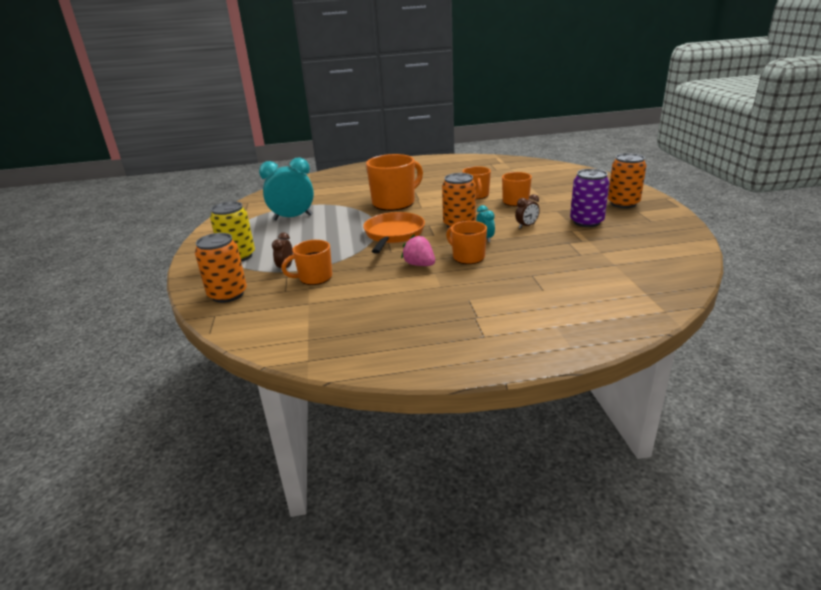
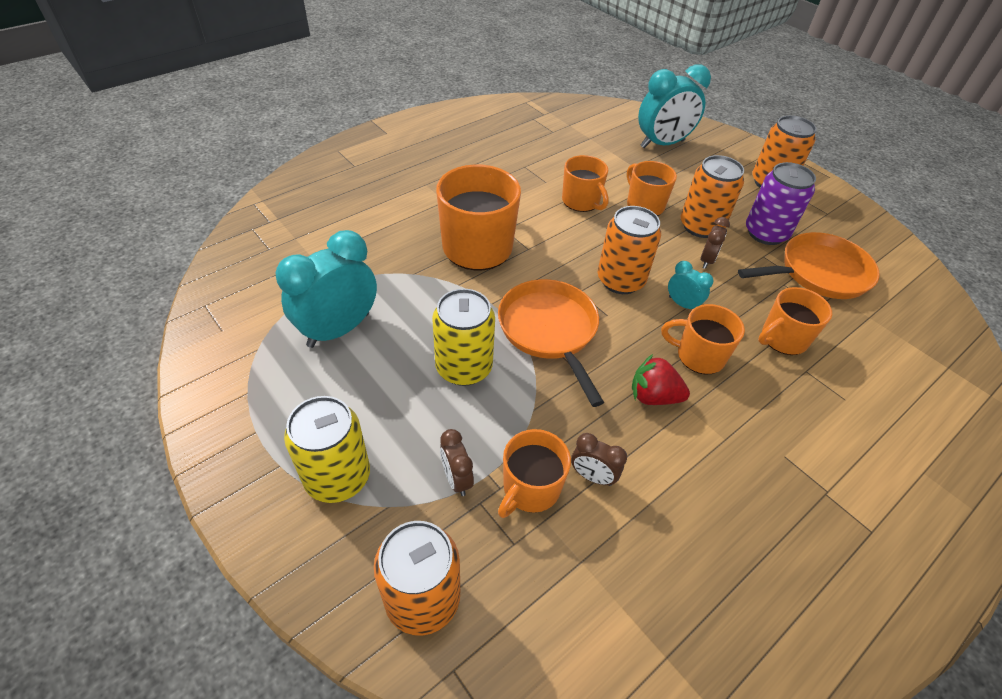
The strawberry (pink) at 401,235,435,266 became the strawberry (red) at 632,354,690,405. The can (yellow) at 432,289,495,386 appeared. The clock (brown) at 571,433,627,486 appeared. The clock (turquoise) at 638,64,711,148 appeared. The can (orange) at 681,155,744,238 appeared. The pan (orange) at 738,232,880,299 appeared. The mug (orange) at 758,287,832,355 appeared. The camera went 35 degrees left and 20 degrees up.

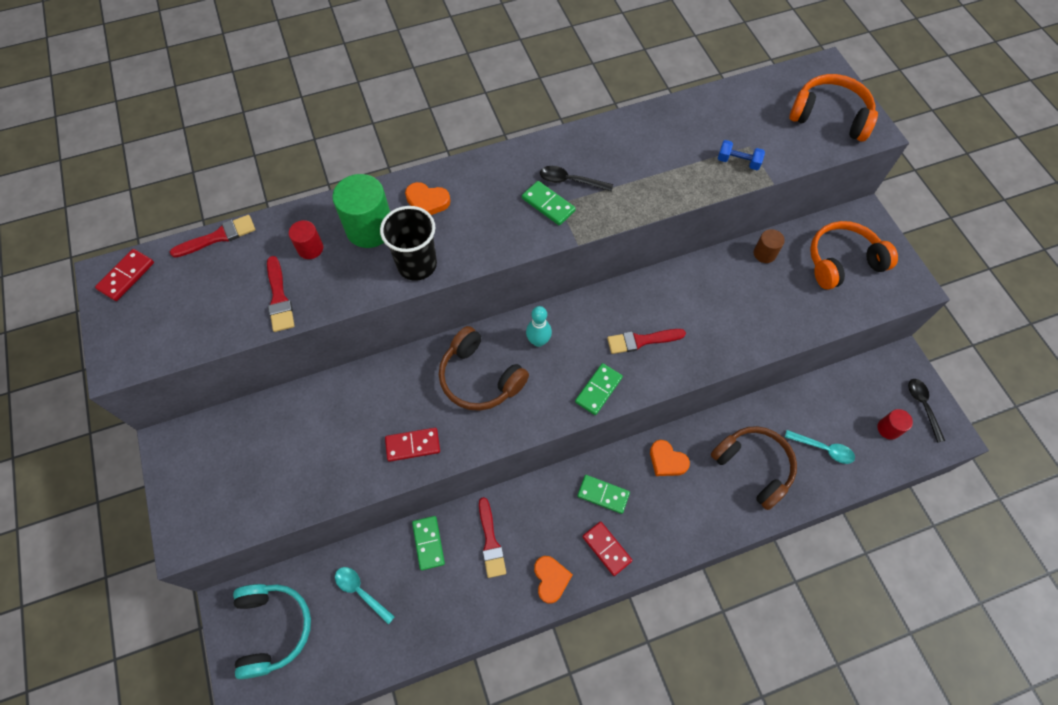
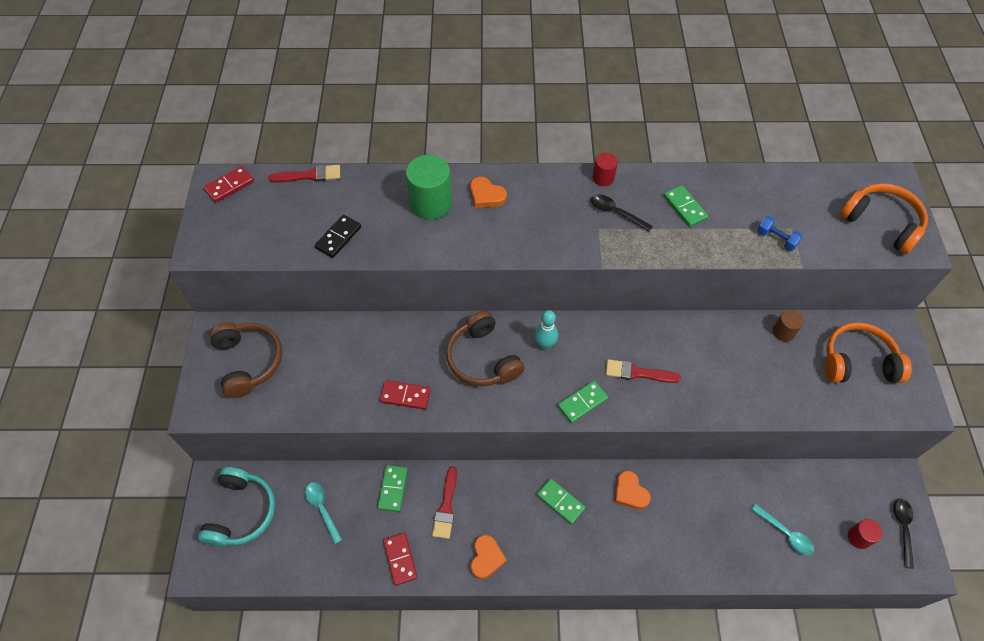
The brush (red) at 267,256,295,332 was replaced by the domino (black) at 314,215,361,258. The cylinder (red) moved from 289,220,323,259 to 592,152,618,186. The cup (black) at 380,206,437,281 disappeared. The domino (green) moved from 522,181,576,225 to 664,185,708,227. The domino (red) moved from 582,521,633,576 to 383,533,417,586. The headphones (brown) moved from 711,426,797,510 to 209,323,282,398. The camera went 20 degrees right and 5 degrees down.

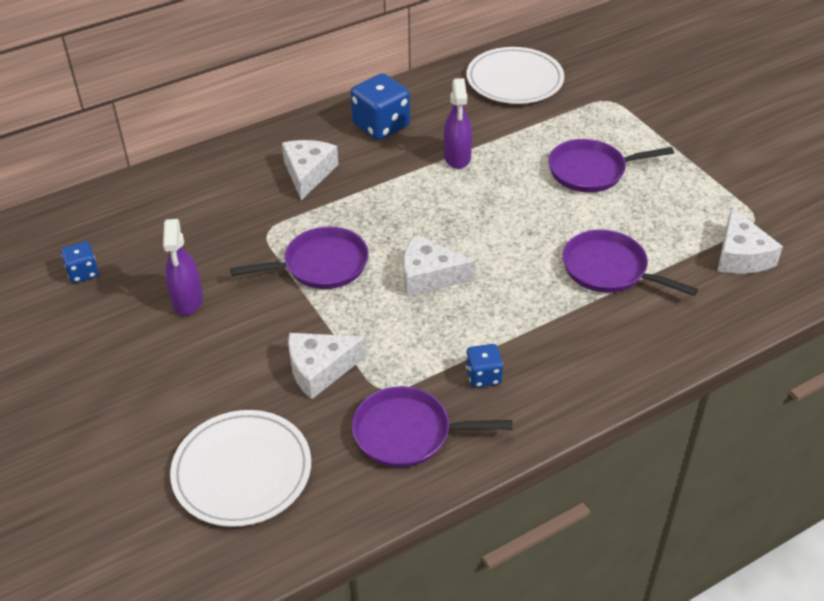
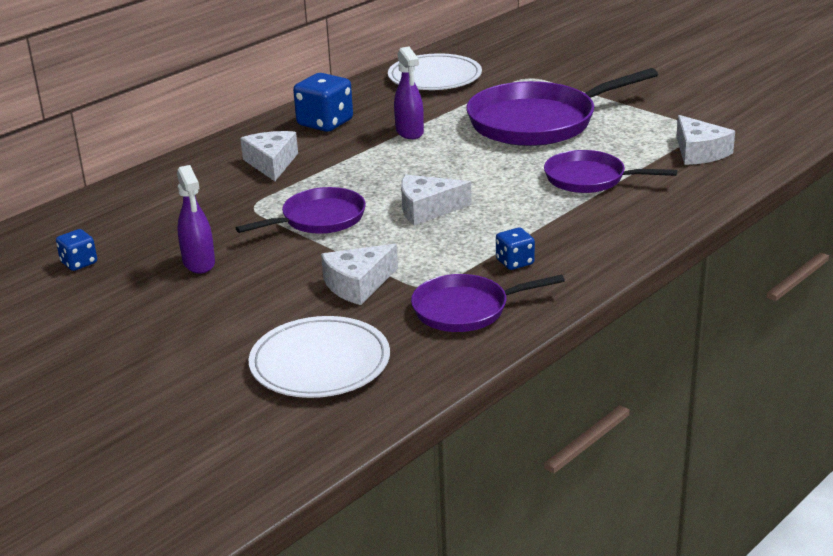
The pan (purple) at 548,139,674,193 changed to 1.73 times the size. The camera went 15 degrees left and 15 degrees down.

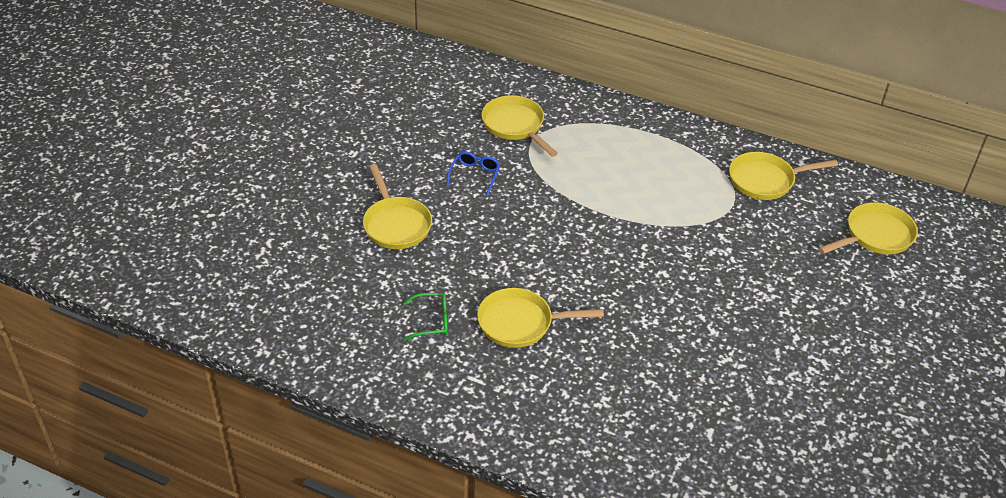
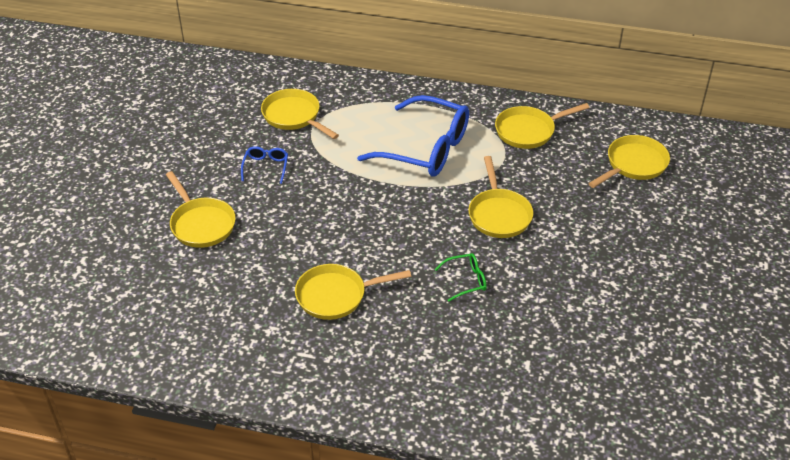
The glasses (green) moved from 403,293,447,340 to 435,253,487,302. The glasses (blue) at 357,95,469,177 appeared. The pan (yellow) at 468,156,533,238 appeared. The camera went 10 degrees left and 0 degrees up.

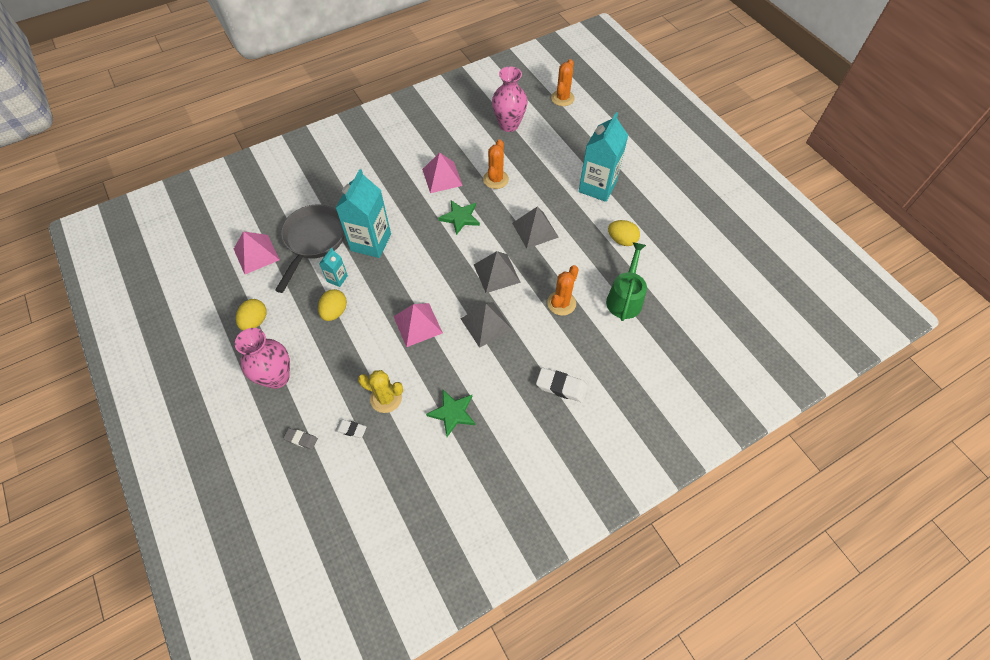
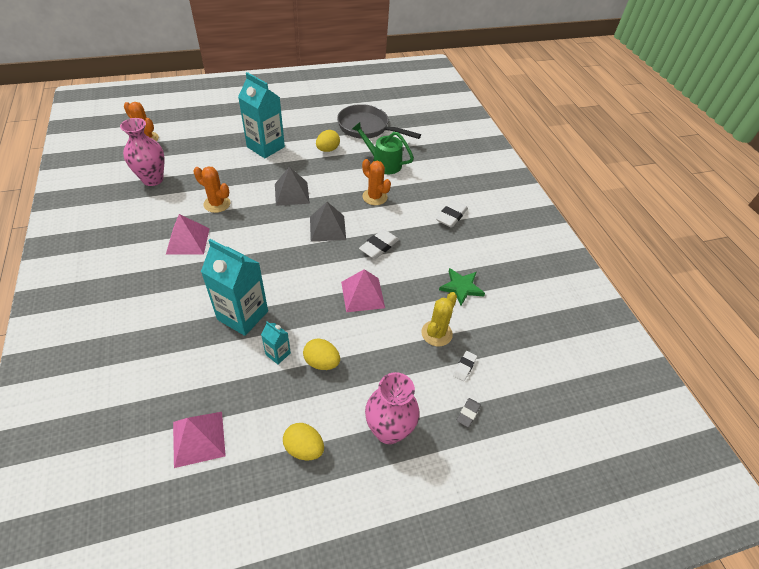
The pan (grey) moved from 275,205,345,293 to 337,104,421,139. The star (green) at 438,200,480,235 disappeared. The pyramid (grey) at 460,302,513,348 was replaced by the eraser (white) at 359,229,399,259. The camera went 80 degrees left and 10 degrees down.

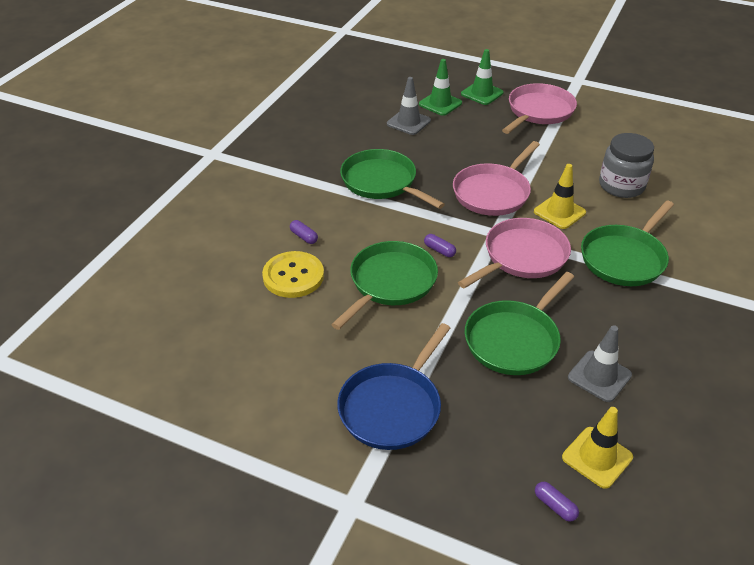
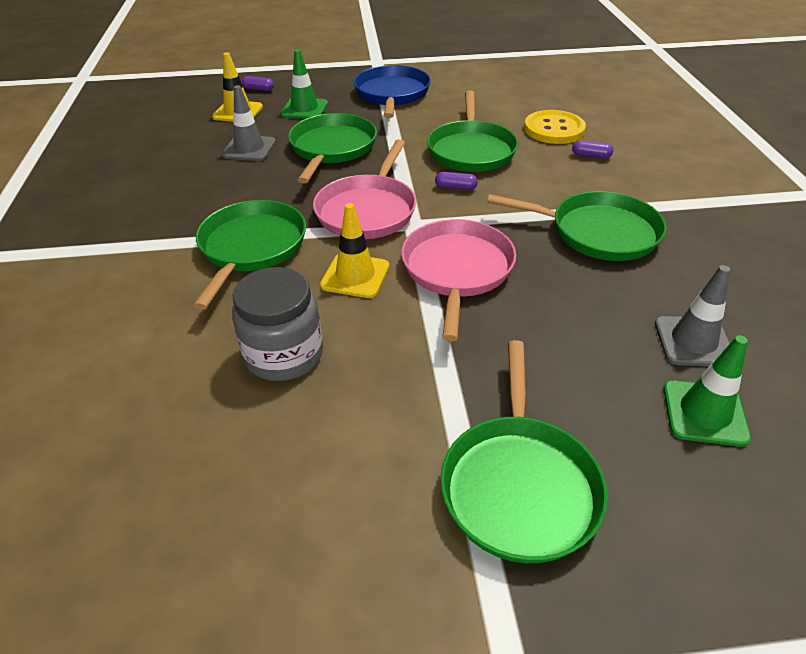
The traffic cone (green) moved from 461,49,504,105 to 280,50,328,119. The pan (pink) at 502,83,577,134 became the pan (green) at 440,340,608,563. The camera went 150 degrees right and 0 degrees up.

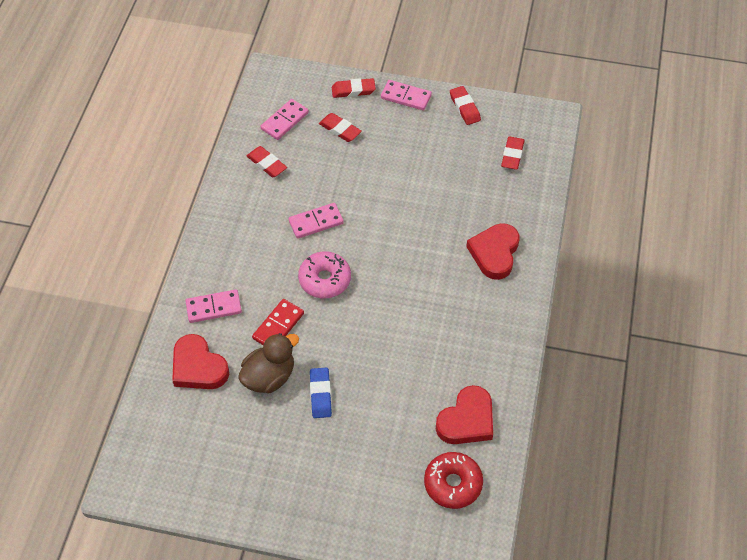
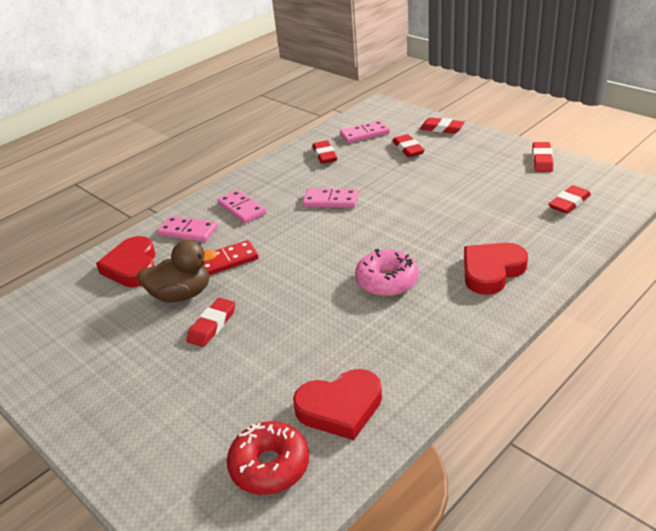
The donut (pink) moved from 298,251,351,298 to 355,249,418,297. The eraser (blue) at 310,367,332,418 became the eraser (red) at 187,298,235,347. The domino (pink) moved from 381,80,432,111 to 217,190,266,224. The camera went 35 degrees right and 20 degrees down.

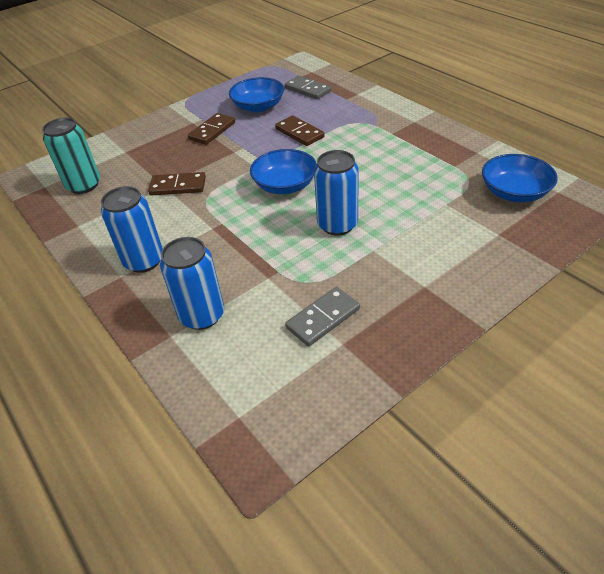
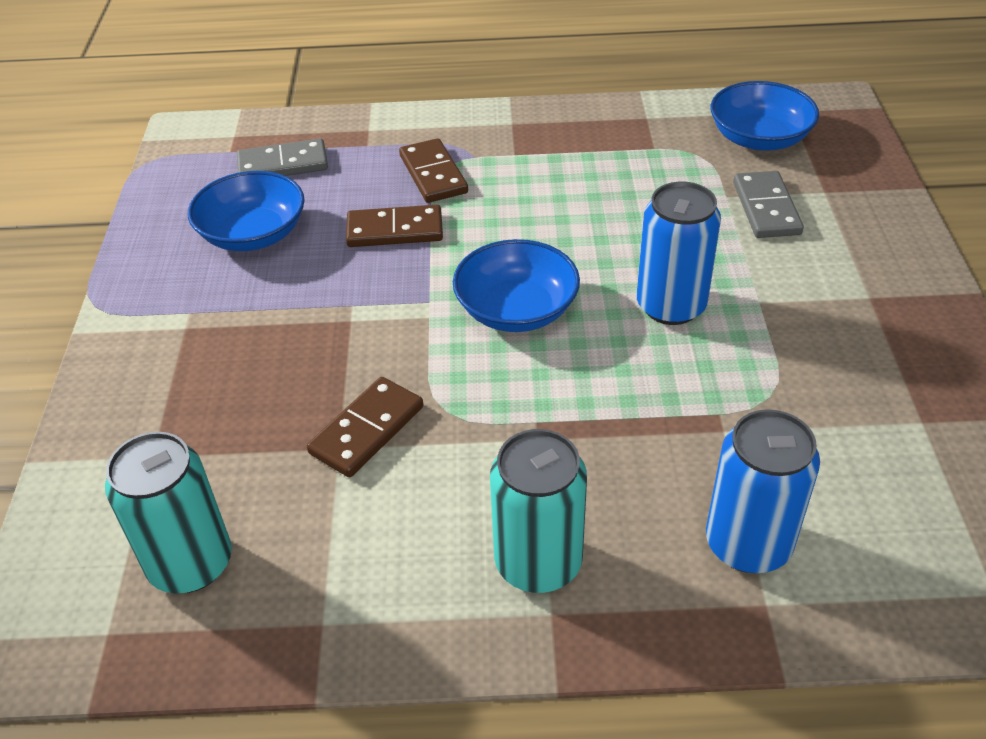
The can (blue) at 101,186,163,273 became the can (turquoise) at 490,429,587,593. The domino (brown) moved from 188,113,235,145 to 399,138,468,203. The domino (grey) moved from 285,287,360,346 to 733,171,804,238. The camera went 55 degrees left and 0 degrees up.

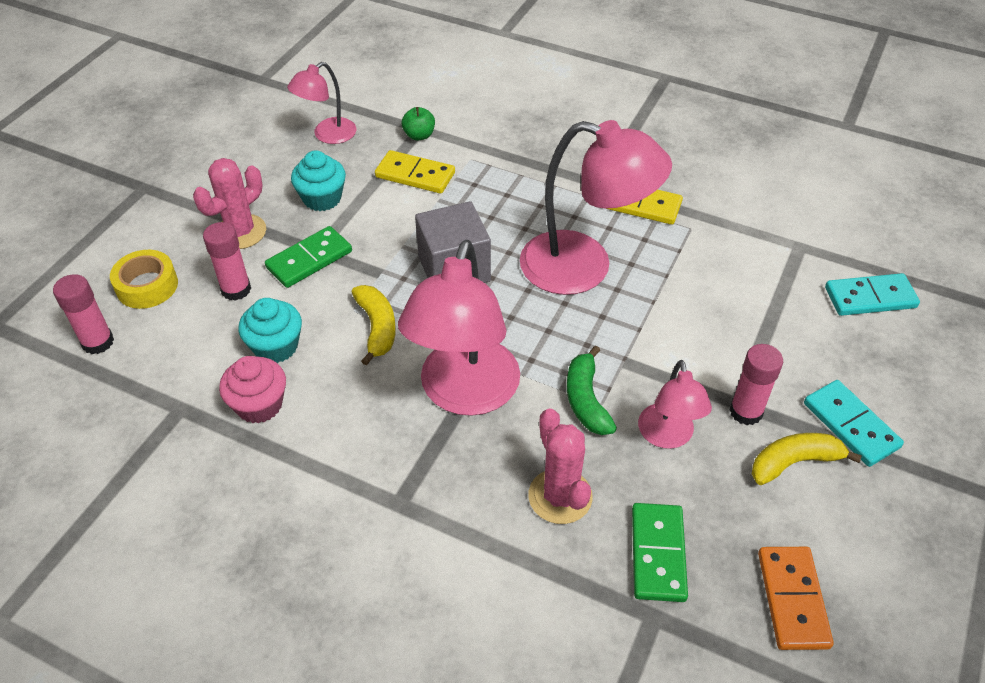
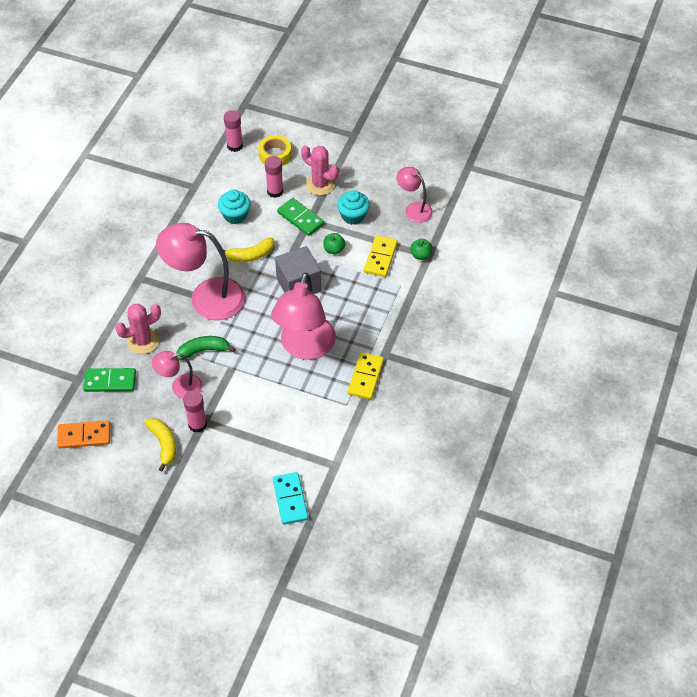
The cupcake (pink) at 219,356,286,424 disappeared. The domino (turquoise) at 804,380,904,467 disappeared. The apple (green) at 323,233,345,254 appeared. The camera went 85 degrees right and 5 degrees up.

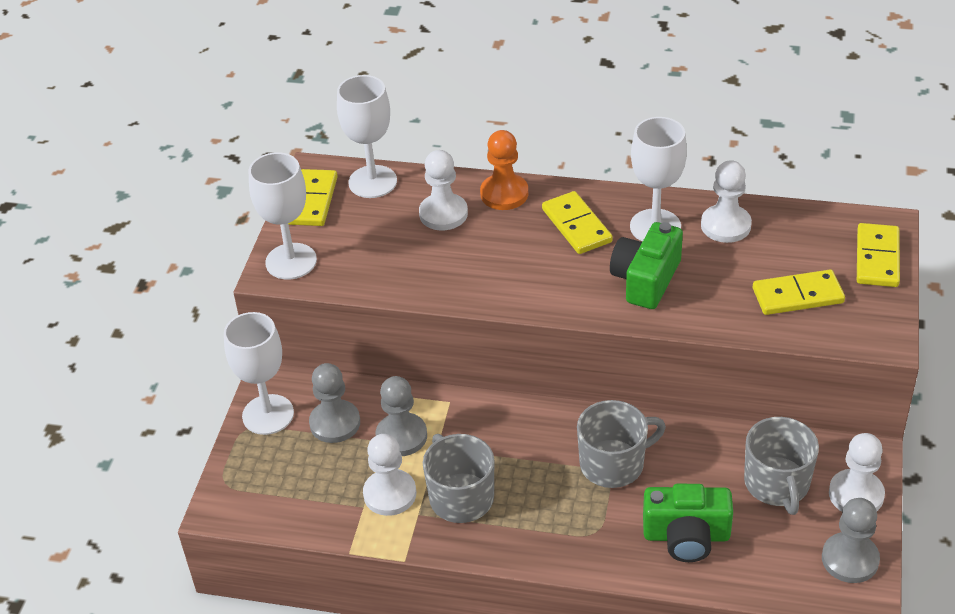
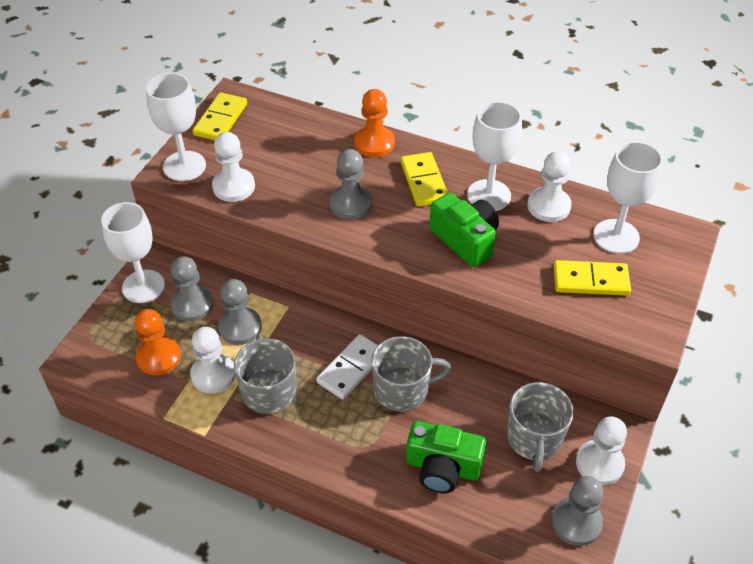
The goblet (white) moved from 337,75,397,198 to 594,141,663,254. The pawn (white) moved from 419,150,468,230 to 212,132,255,202. The camera (green) at 610,222,683,309 turned 105 degrees clockwise. The domino (yellow) at 857,223,900,287 disappeared. The pawn (orange) at 134,309,181,376 appeared. The domino (white) at 316,334,378,399 appeared. The pawn (grey) at 329,149,372,220 appeared. The camera went 10 degrees right and 5 degrees up.

